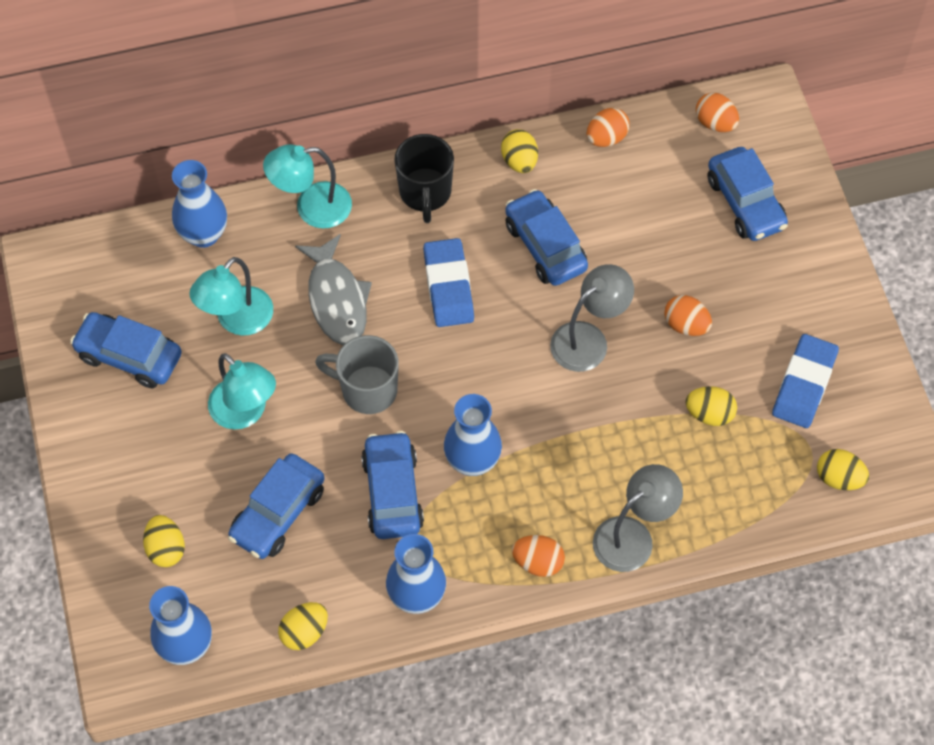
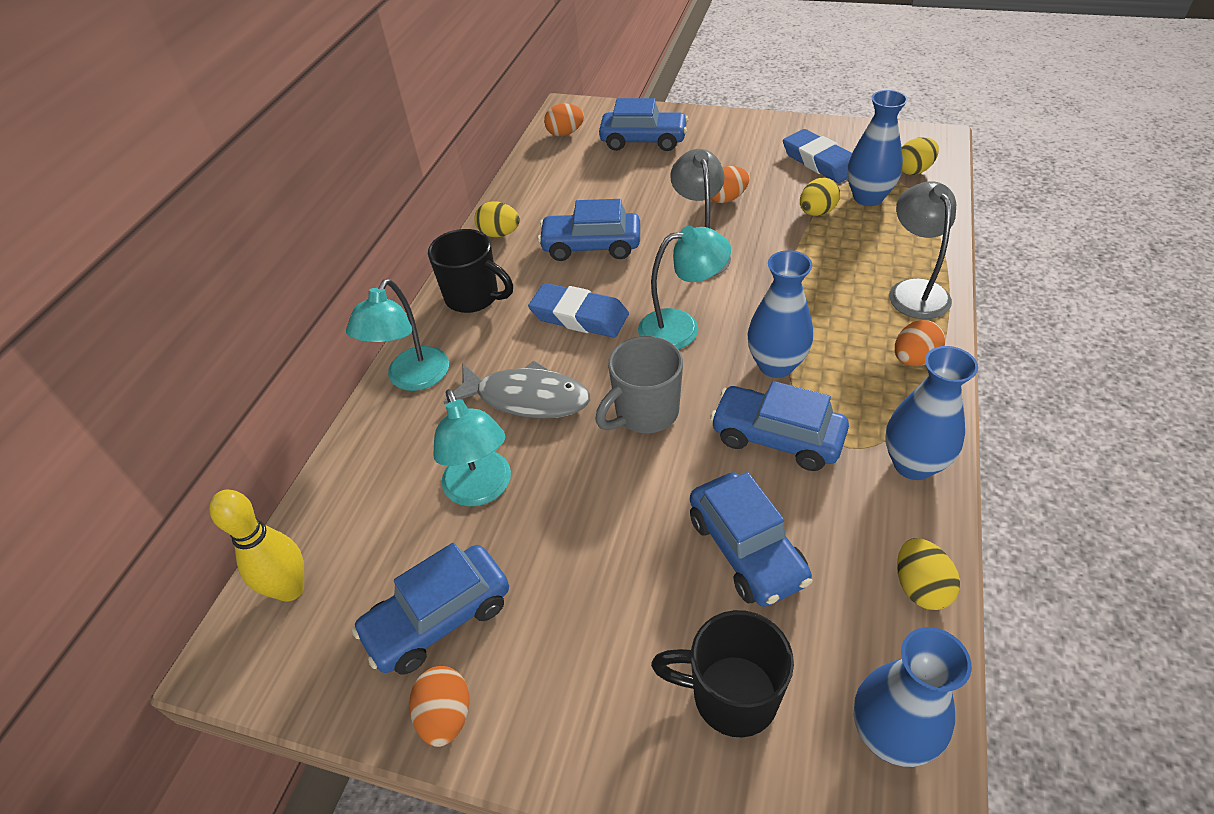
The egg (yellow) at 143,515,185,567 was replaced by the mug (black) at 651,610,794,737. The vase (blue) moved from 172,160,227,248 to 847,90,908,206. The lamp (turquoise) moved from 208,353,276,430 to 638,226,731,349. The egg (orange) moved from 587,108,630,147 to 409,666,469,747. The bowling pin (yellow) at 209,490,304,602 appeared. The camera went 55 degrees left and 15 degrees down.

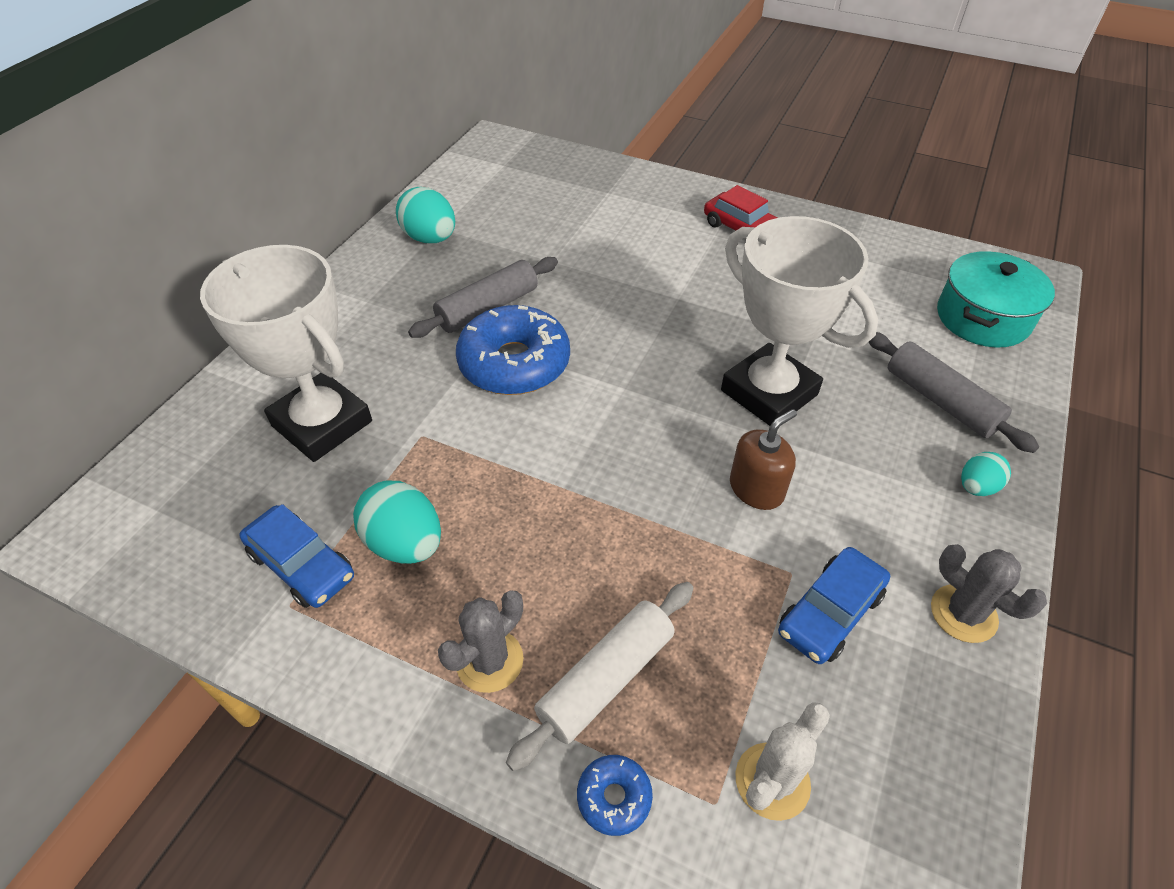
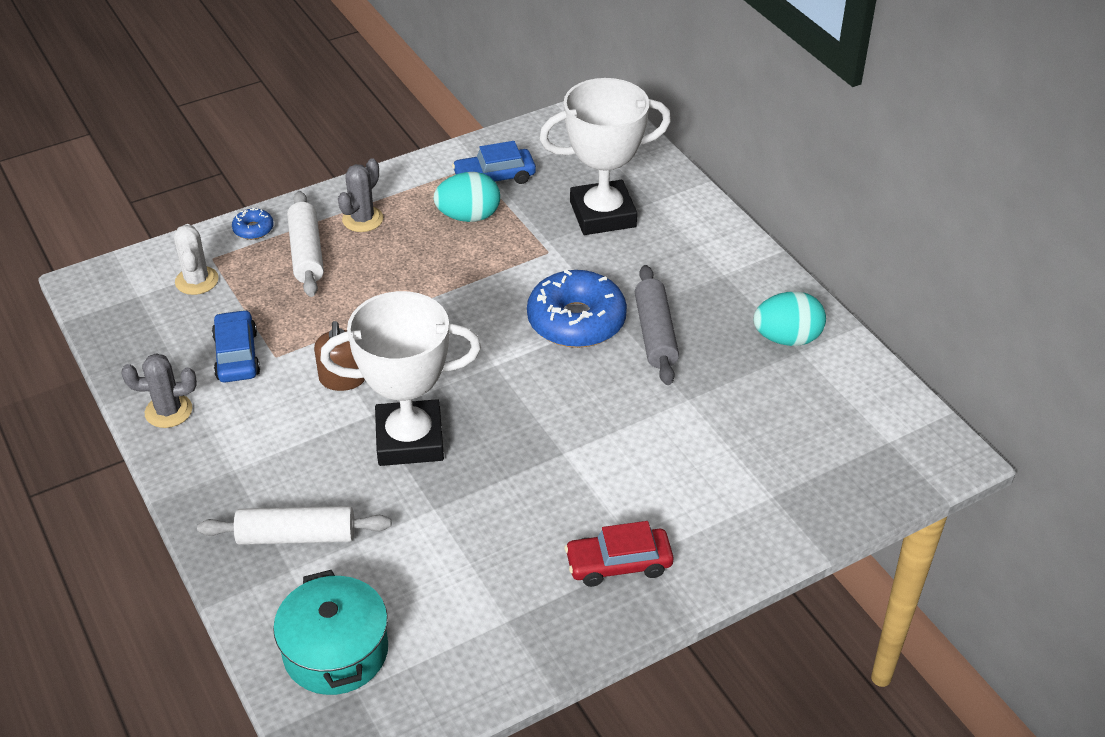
The cactus (grey) at 438,590,524,693 turned 45 degrees clockwise. The rolling pin (grey) at 869,332,1039,453 became the rolling pin (white) at 197,506,391,545. The egg (turquoise) at 961,452,1011,496 disappeared. The camera went 125 degrees right and 5 degrees down.

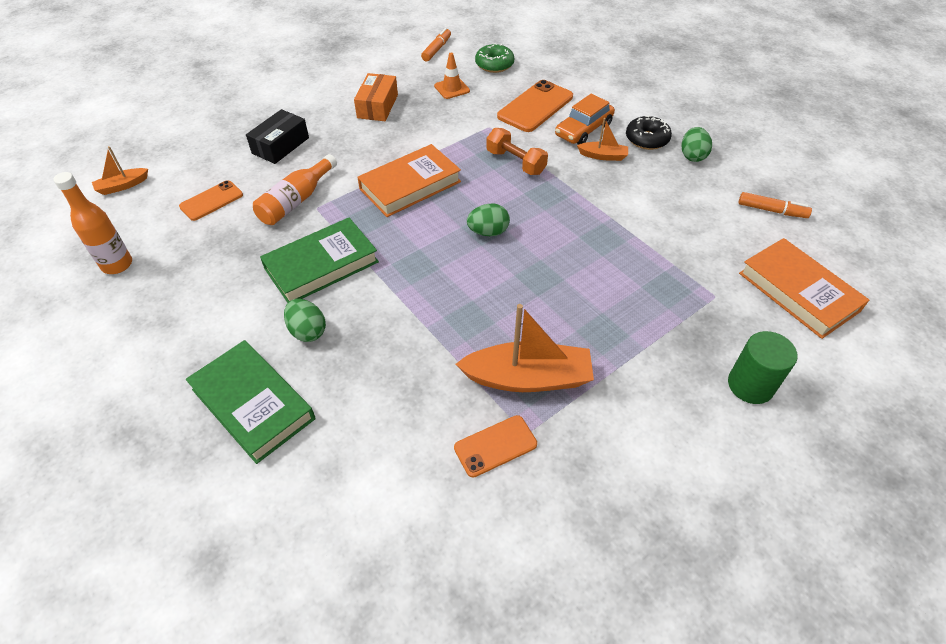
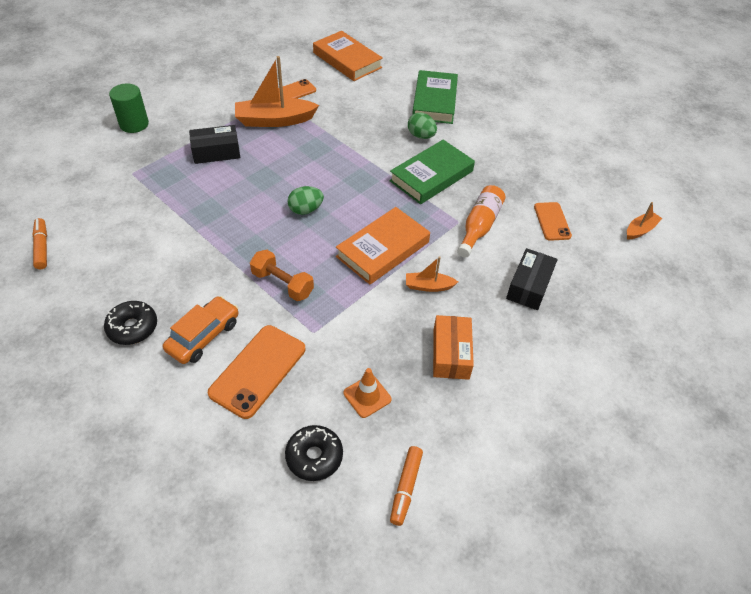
The bottle (orange) at 54,172,132,274 disappeared. The phone (orange) at 179,180,243,221 turned 45 degrees counterclockwise. The book (green) at 186,340,315,464 turned 60 degrees clockwise. The donut (green) at 475,43,514,73 became the donut (black) at 285,425,343,481. The boat (orange) moved from 577,118,628,161 to 406,256,458,292. The egg (green) at 681,127,712,162 disappeared. The marker (orange) at 738,192,812,218 turned 60 degrees clockwise. The book (orange) moved from 739,238,869,339 to 313,31,383,81. The box (black) at 189,125,240,164 appeared. The camera went 170 degrees right and 0 degrees up.

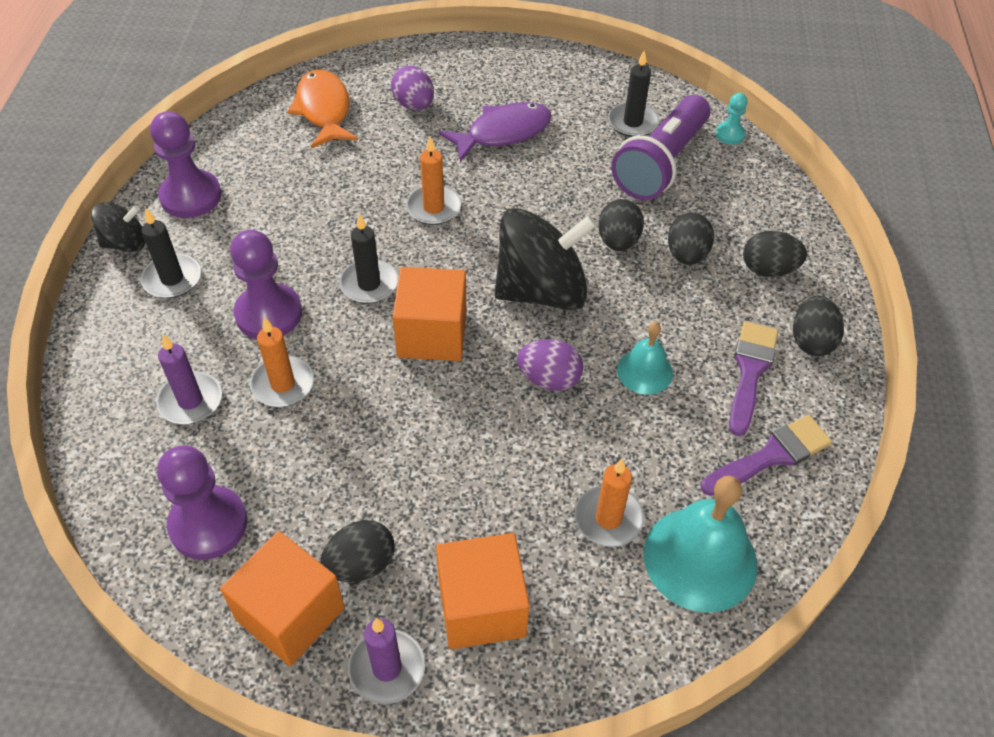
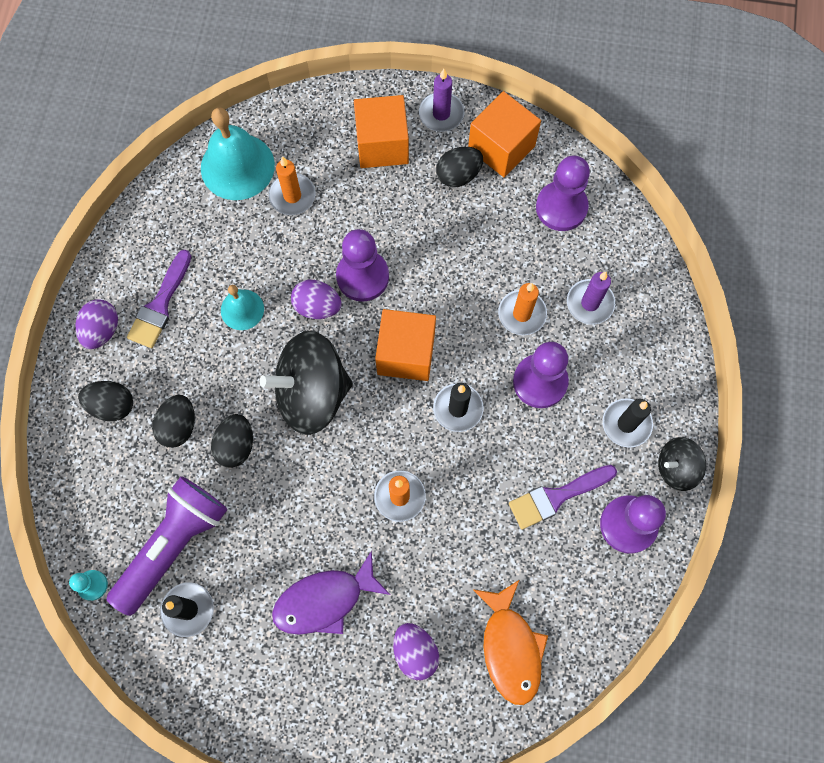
The brush (purple) moved from 701,415,832,496 to 509,465,617,530. The egg (black) at 793,296,844,356 became the egg (purple) at 76,299,118,349. The pawn (purple) at 336,229,389,302 appeared. The camera went 175 degrees left and 20 degrees up.

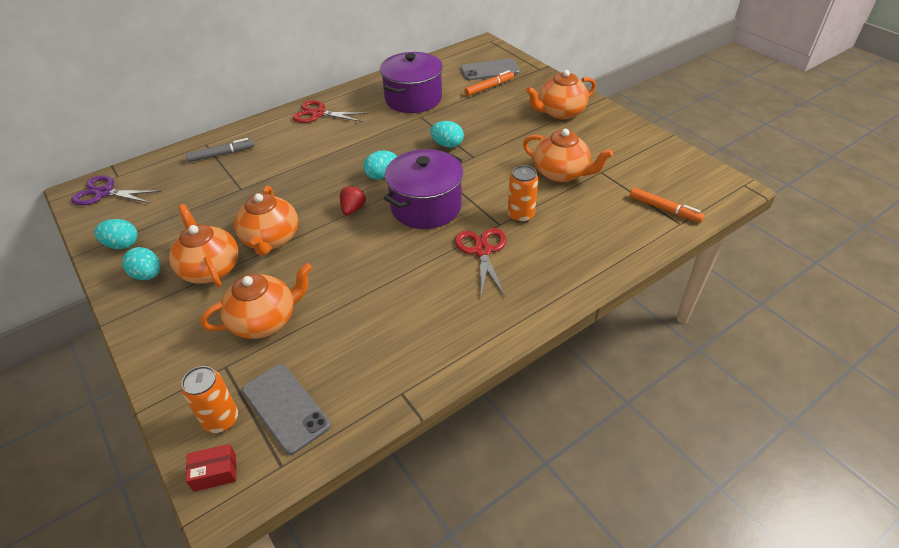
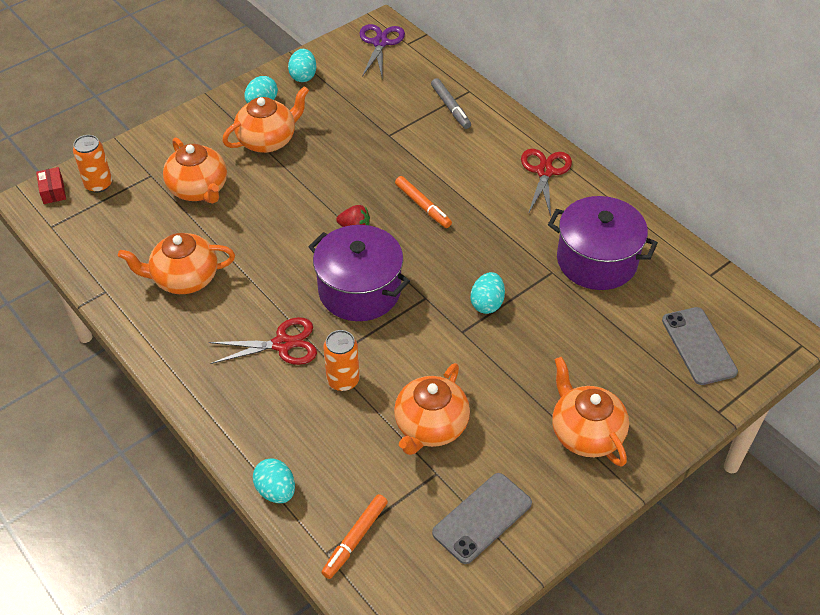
The teapot (orange) moved from 234,186,298,256 to 118,233,235,294. The phone (grey) moved from 242,364,331,455 to 432,473,532,564. The egg (turquoise) moved from 363,150,397,180 to 253,459,295,503. The marker (orange) moved from 464,70,514,96 to 395,176,452,228. The camera went 85 degrees right and 5 degrees up.

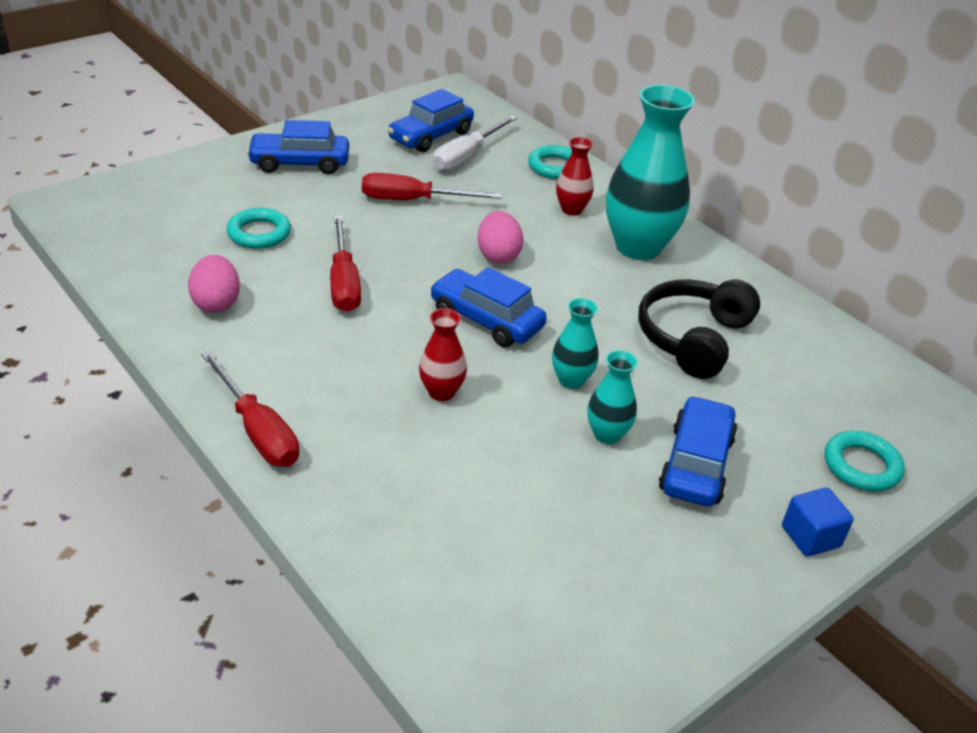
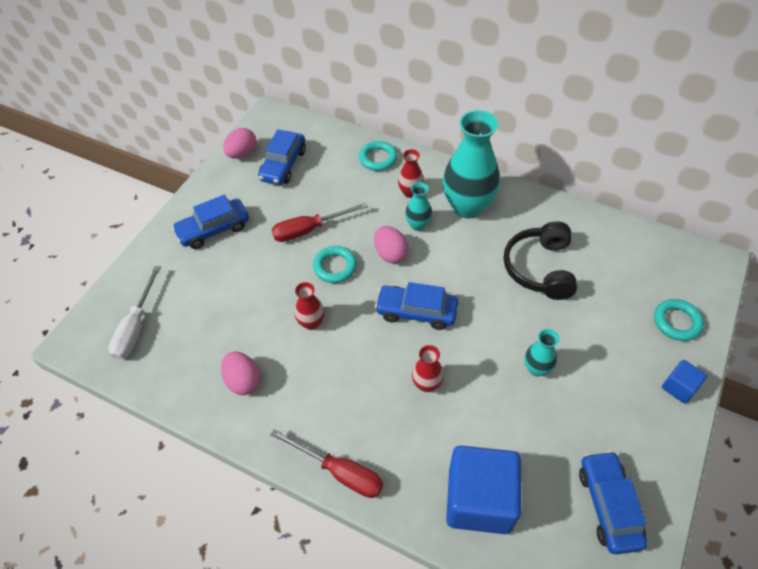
The ring (turquoise) moved from 226,208,291,249 to 313,246,357,283. The screwdriver (red) at 330,216,361,312 was replaced by the vase (red) at 295,282,325,330. The screwdriver (white) moved from 433,115,517,171 to 108,266,161,360. The vase (turquoise) moved from 552,298,599,389 to 405,182,432,231. The car (blue) moved from 659,396,738,507 to 579,450,647,555. The egg (pink) at 223,128,257,159 appeared. The cube (blue) at 446,446,521,534 appeared. The camera went 20 degrees left and 15 degrees up.

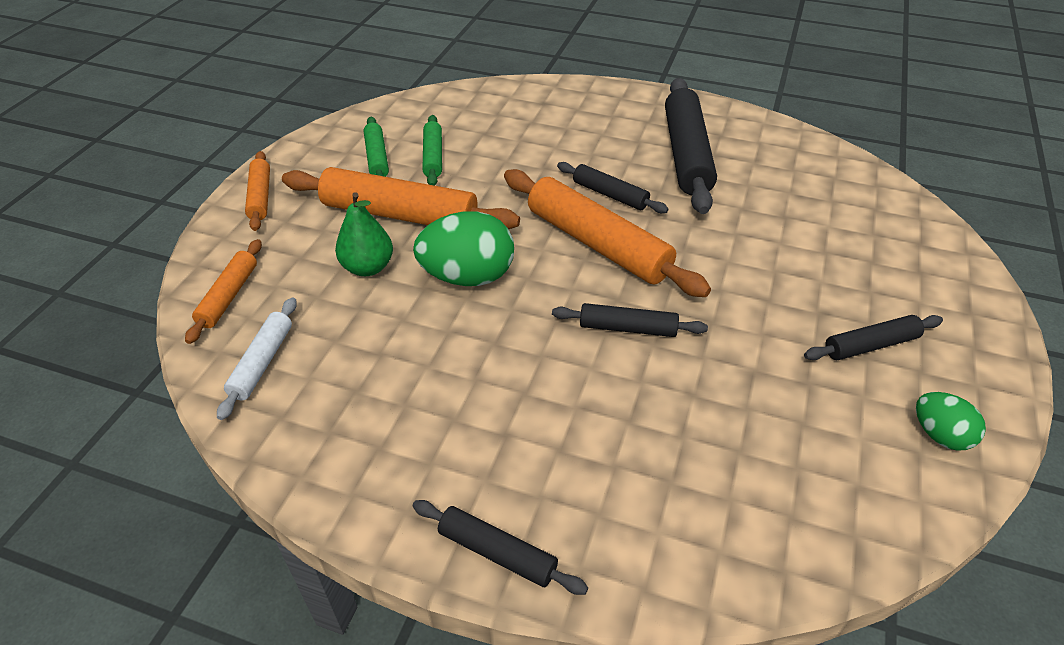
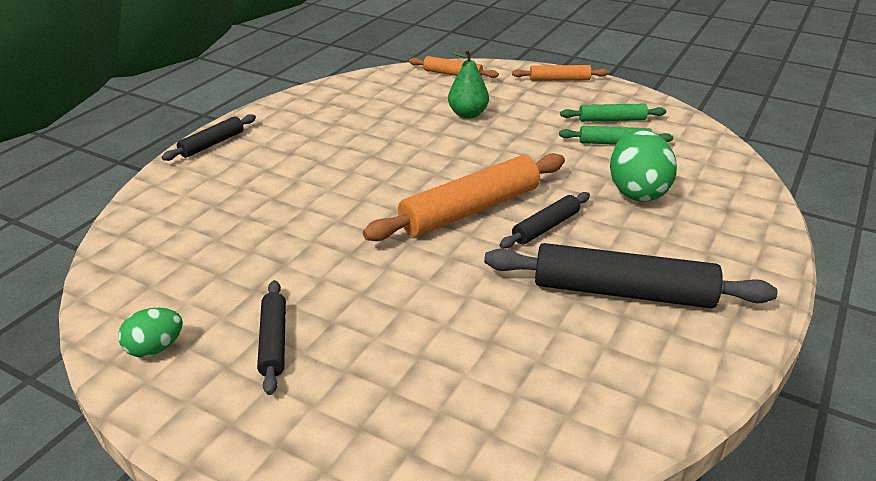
The rolling pin (white) at 217,297,297,420 disappeared. The rolling pin (orange) at 282,167,520,229 disappeared. The egg (green) moved from 413,211,514,286 to 610,130,677,202. The rolling pin (black) at 552,303,708,337 disappeared. The camera went 100 degrees right and 10 degrees down.

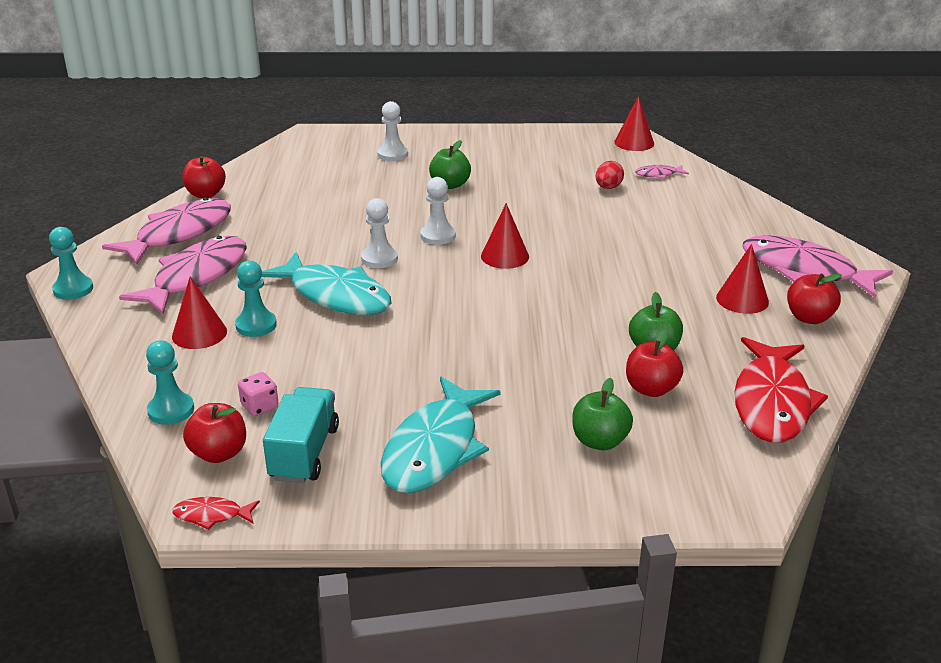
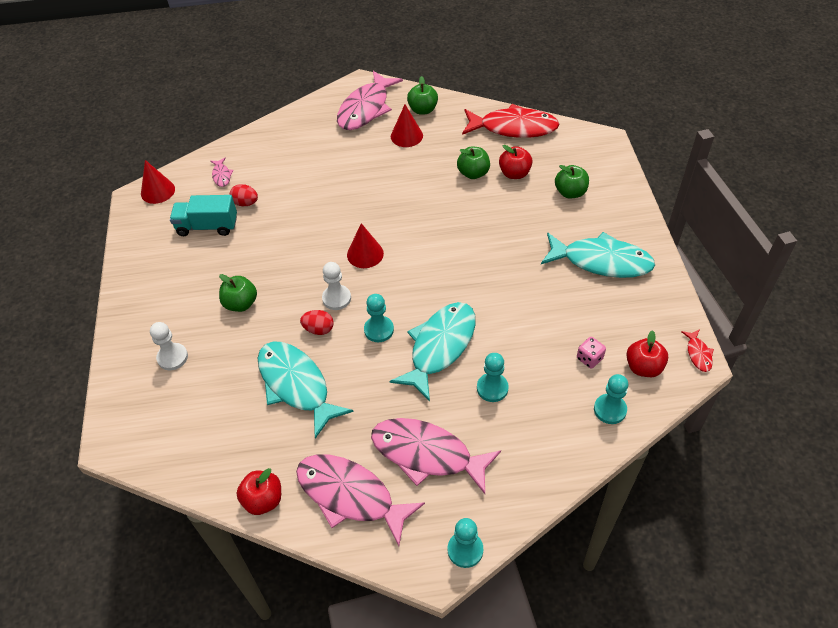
The cone (red) at 172,276,227,349 disappeared. The truck (turquoise) moved from 263,387,339,483 to 170,195,237,236. The pawn (white) at 361,198,398,268 became the pawn (turquoise) at 364,294,394,342. The apple (red) at 787,273,842,324 became the apple (green) at 407,76,438,115. The fish (turquoise) at 258,342,354,439 appeared. The egg (red) at 300,310,334,335 appeared. The camera went 95 degrees left and 20 degrees up.

